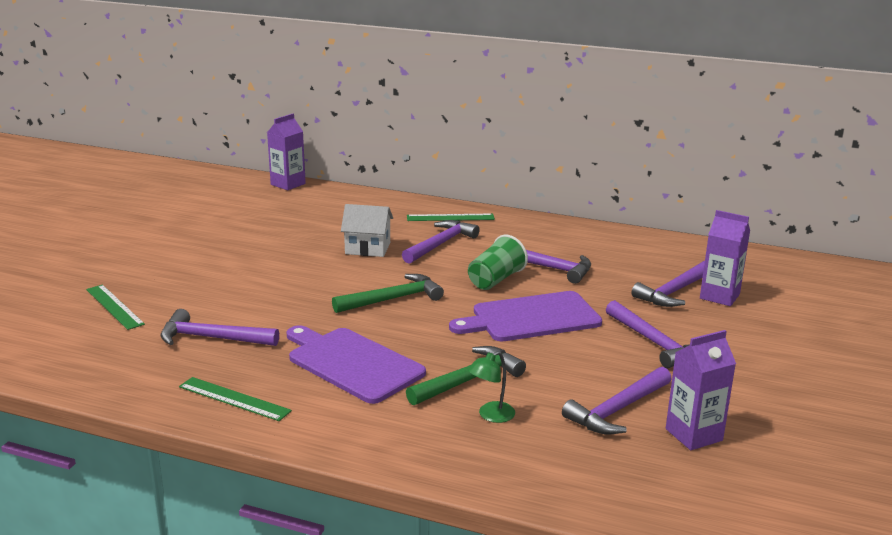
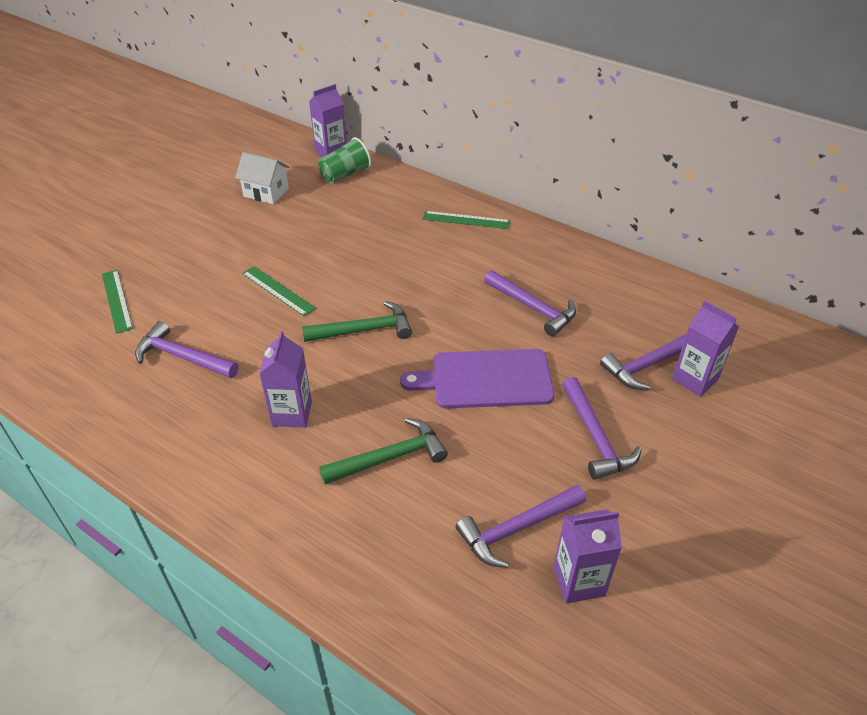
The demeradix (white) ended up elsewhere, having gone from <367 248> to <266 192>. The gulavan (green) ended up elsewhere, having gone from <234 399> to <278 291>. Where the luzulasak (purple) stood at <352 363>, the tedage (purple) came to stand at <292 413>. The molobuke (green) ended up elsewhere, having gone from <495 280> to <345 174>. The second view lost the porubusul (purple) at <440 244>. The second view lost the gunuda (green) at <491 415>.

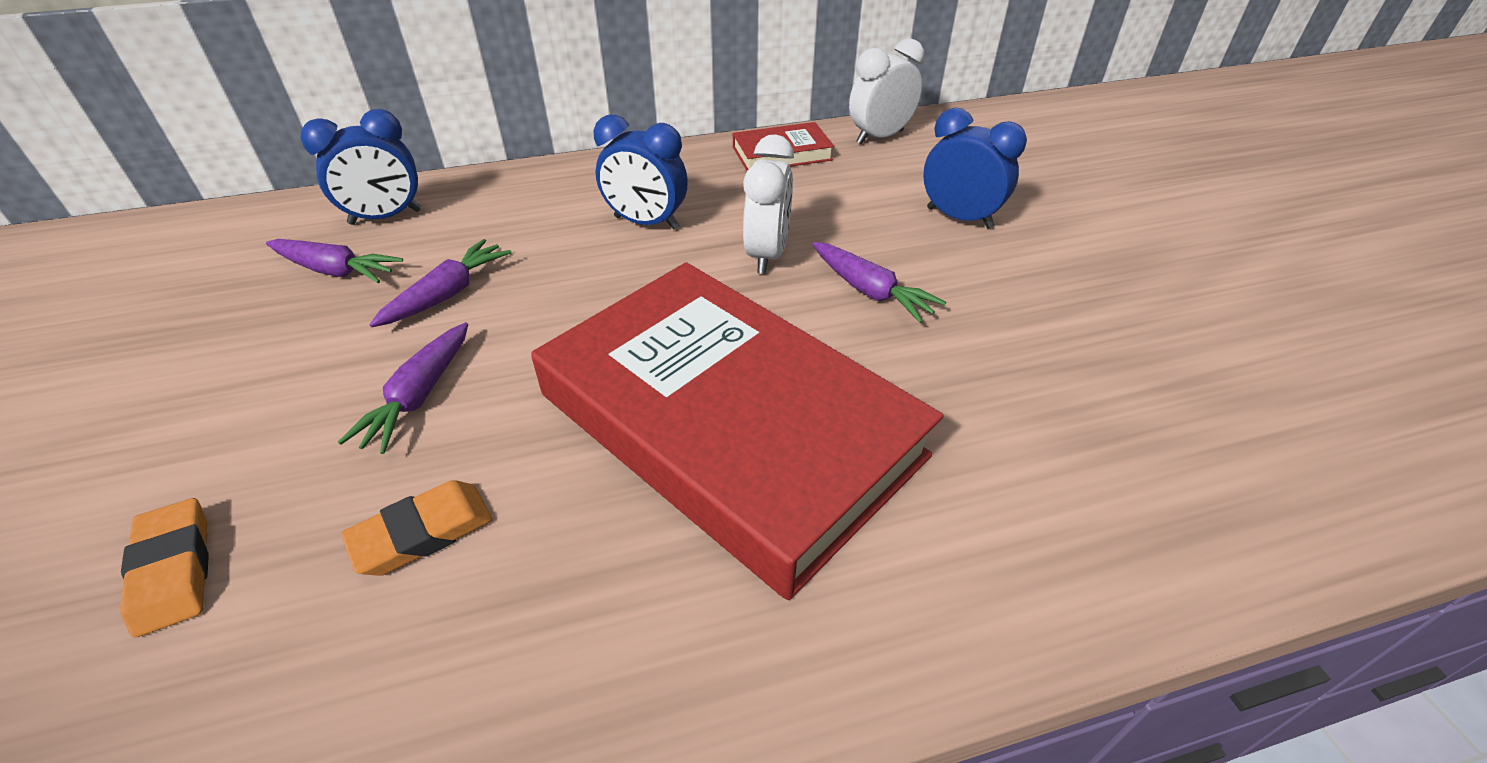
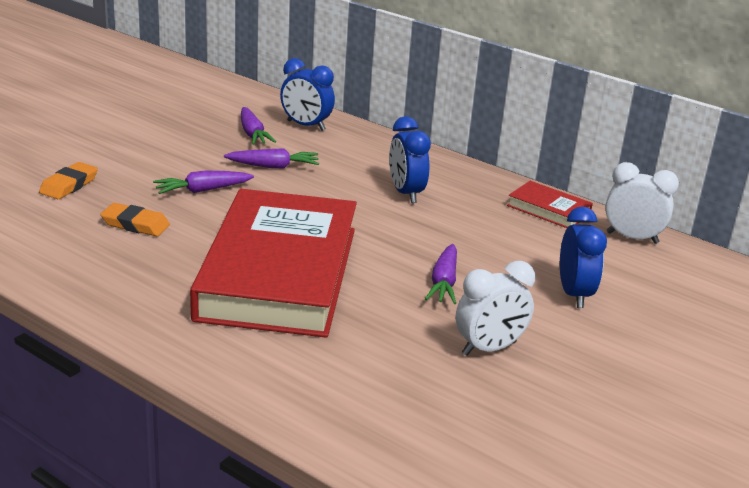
The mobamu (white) ended up elsewhere, having gone from <767 255> to <489 348>.

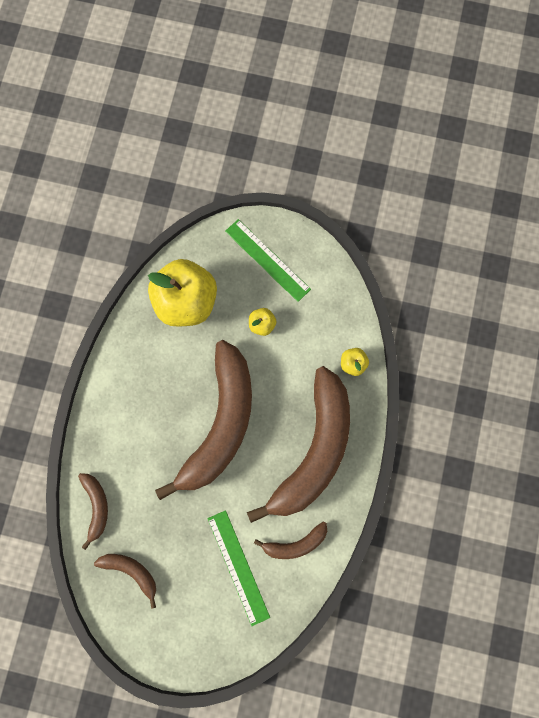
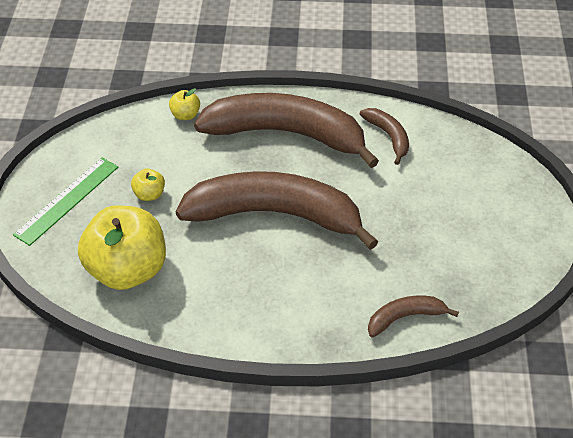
The second view lost the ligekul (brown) at <131 571>. The second view lost the gulavan (green) at <238 567>.

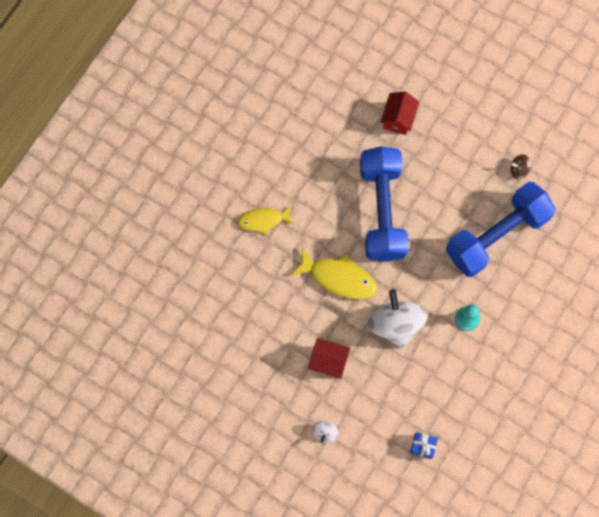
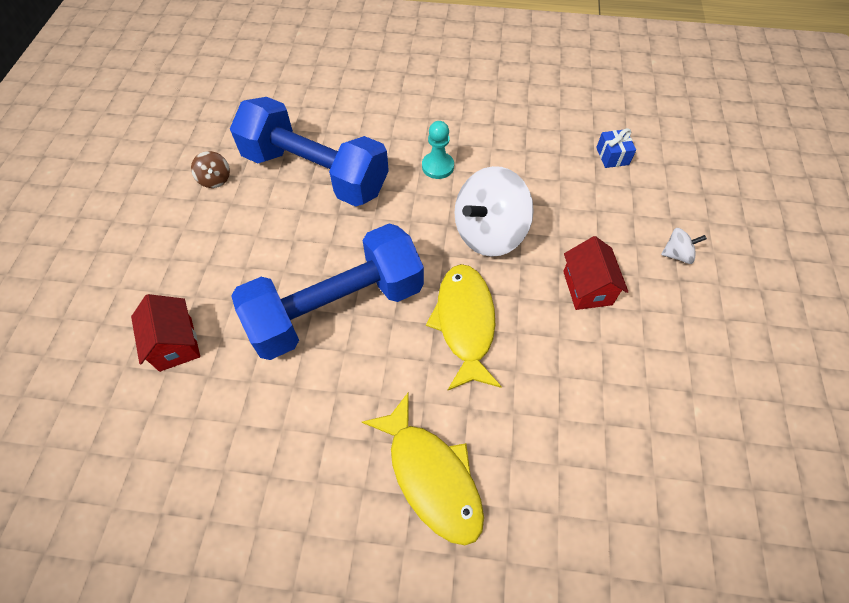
The demeradix (red) at <398 118> ended up facing another way, 75 degrees clockwise from before. The size of the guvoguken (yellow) at <263 220> changed by a factor of 1.53.

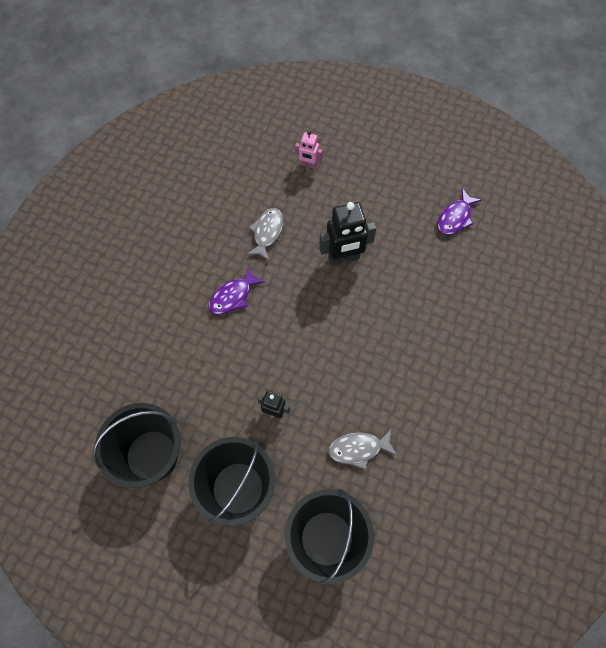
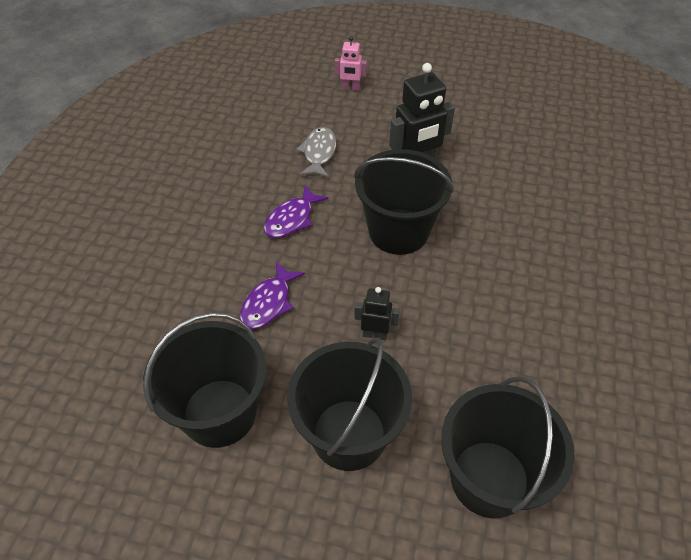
The guvoguken (purple) ended up elsewhere, having gone from <455 217> to <268 303>. The second view gained the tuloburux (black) at <398 231>. The second view lost the guvoguken (grey) at <358 449>.

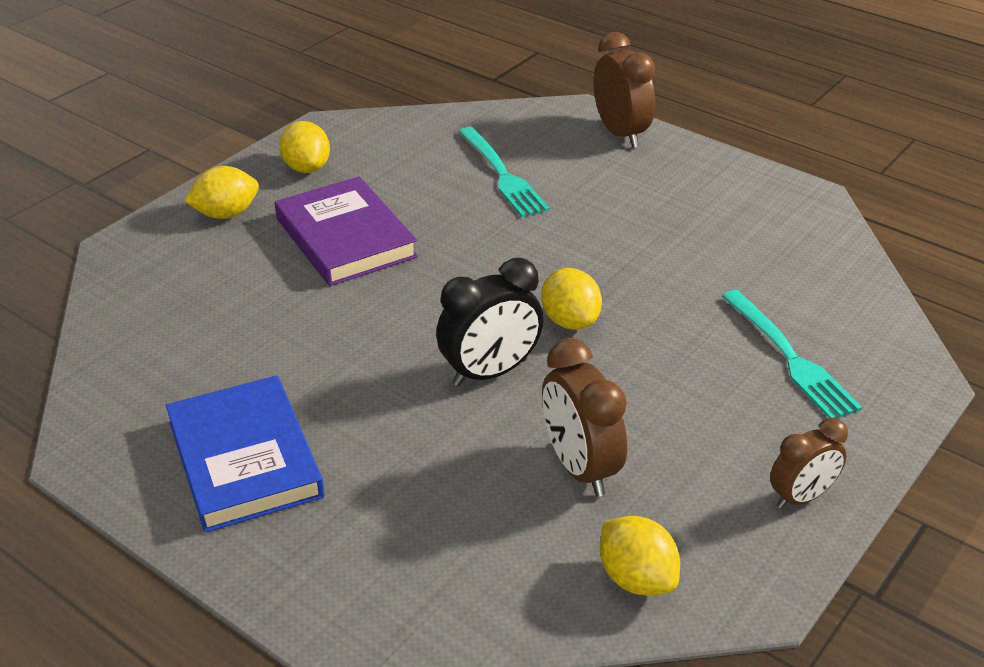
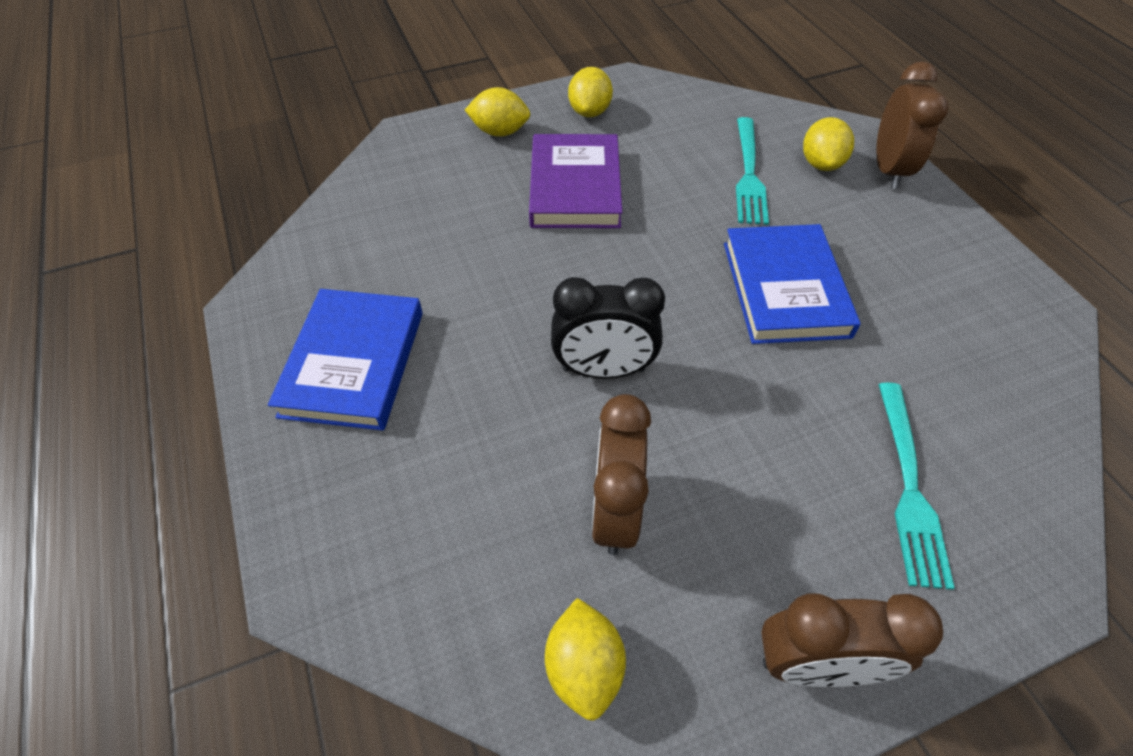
The second view gained the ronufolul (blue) at <785 289>. The size of the mobamu (brown) at <801 497> changed by a factor of 1.51. The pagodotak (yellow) ended up elsewhere, having gone from <570 321> to <821 164>.

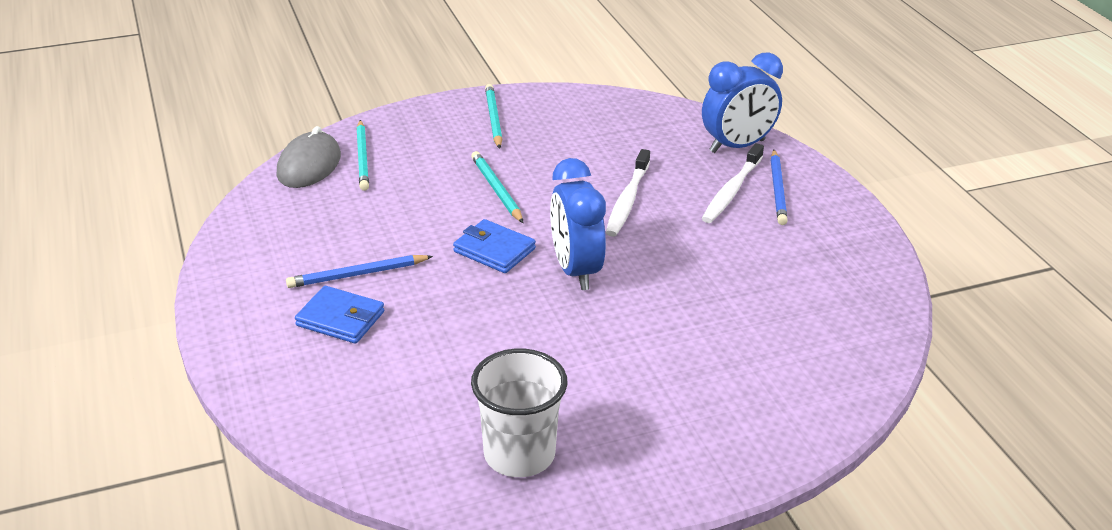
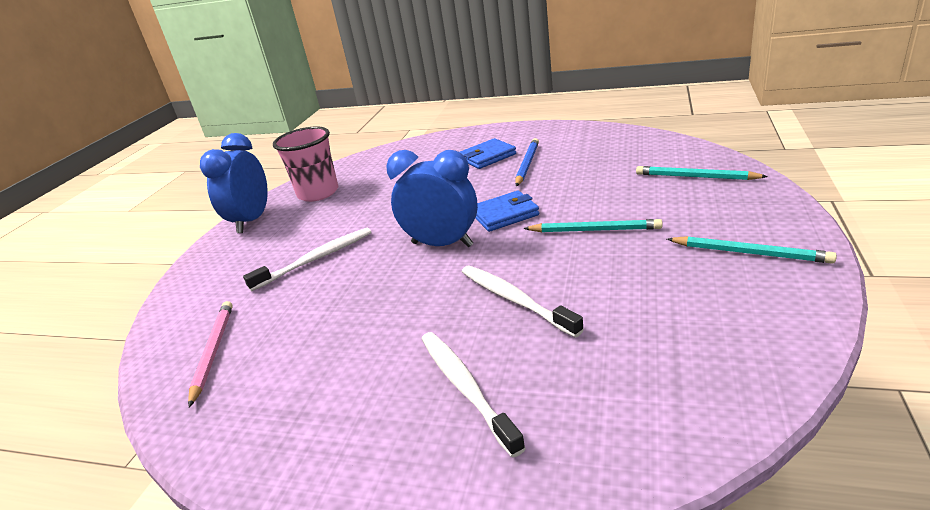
The second view gained the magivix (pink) at <213 352>. The mobamu (blue) ended up elsewhere, having gone from <737 146> to <252 221>. The second view gained the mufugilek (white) at <315 259>. What was the molobuke (white) at <519 454> turned into the molobuke (pink) at <318 193>. The second view lost the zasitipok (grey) at <309 165>. The second view lost the magivix (blue) at <777 190>.

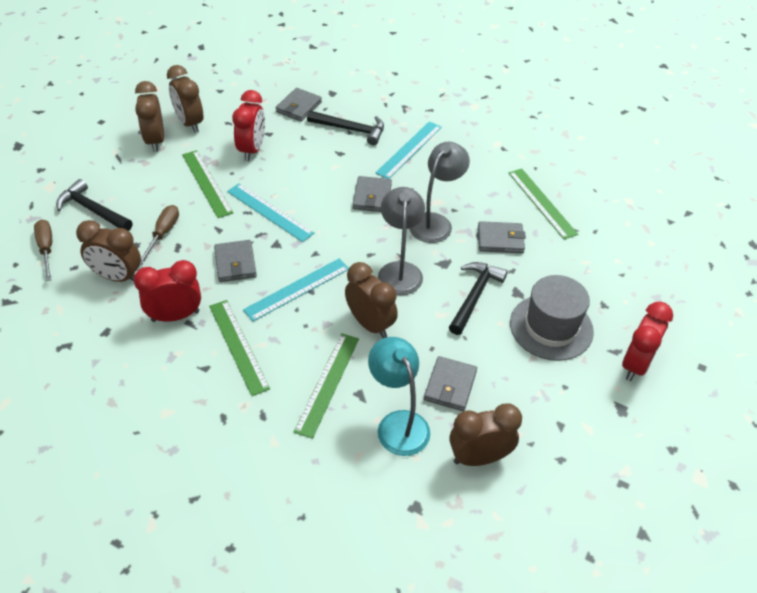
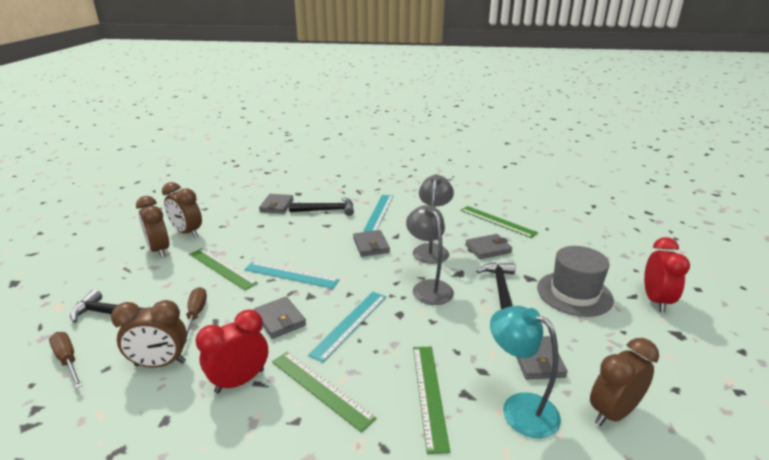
The second view lost the mobamu (red) at <252 150>. The second view lost the mobamu (brown) at <370 324>.

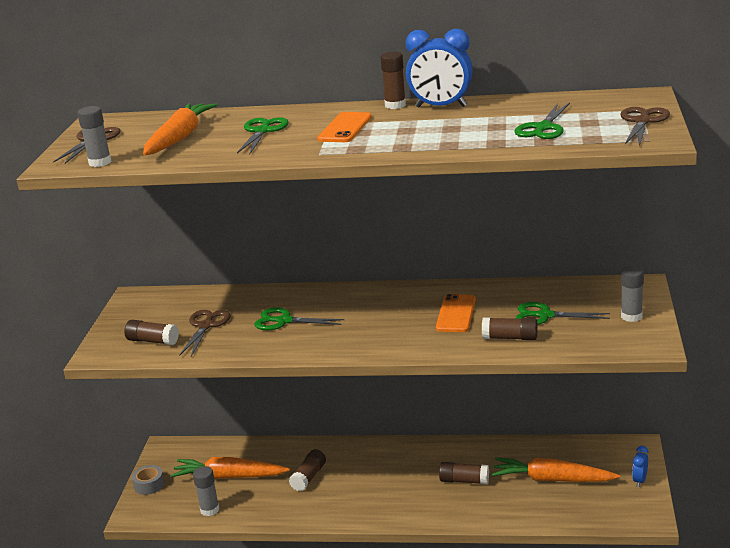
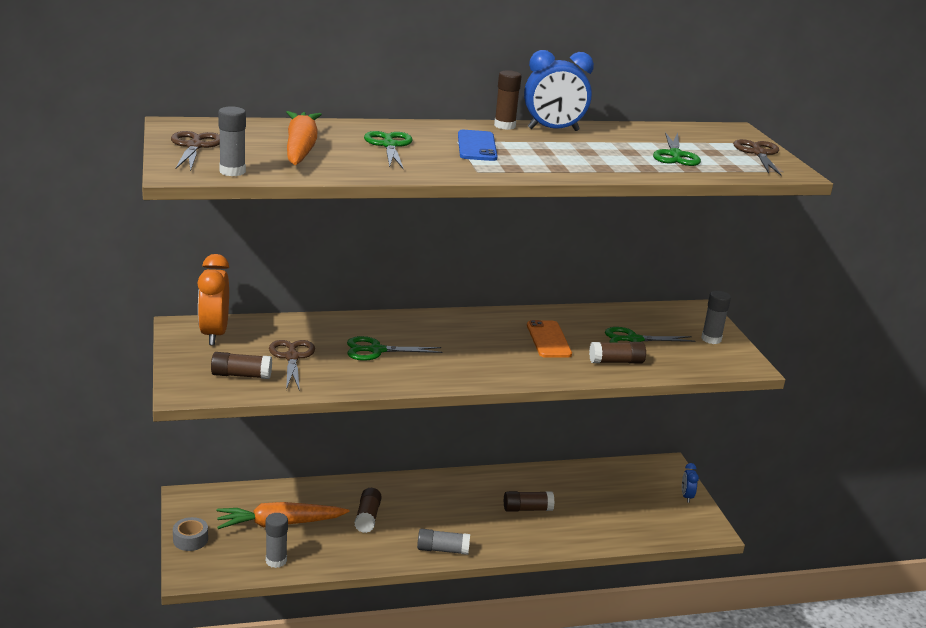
The second view gained the mobamu (orange) at <214 334>. The second view gained the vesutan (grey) at <442 549>. What was the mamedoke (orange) at <345 128> turned into the mamedoke (blue) at <477 146>. The second view lost the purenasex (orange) at <552 479>.

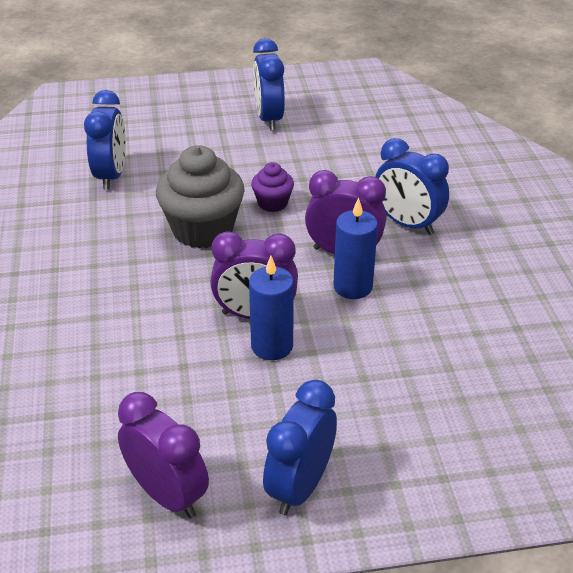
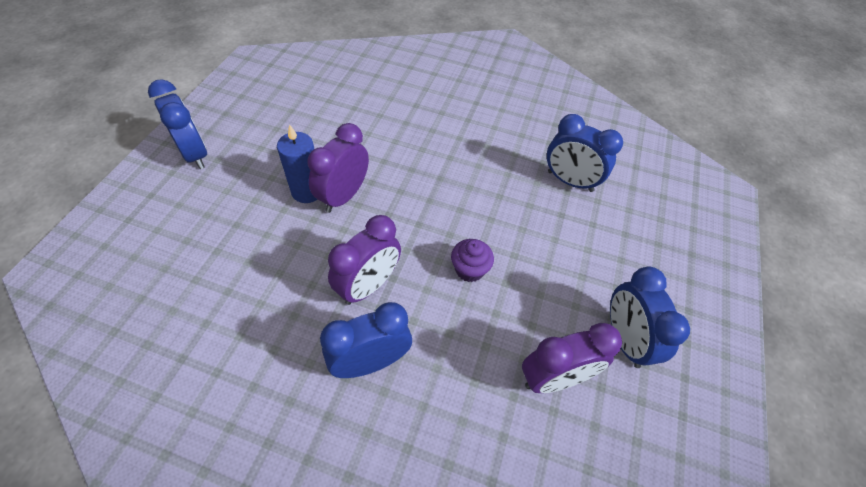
The mobamu (purple) ended up elsewhere, having gone from <167 495> to <554 378>. The mobamu (blue) at <269 119> ended up facing another way, 120 degrees counterclockwise from before. The second view lost the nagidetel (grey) at <203 230>. The second view lost the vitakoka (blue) at <353 287>.

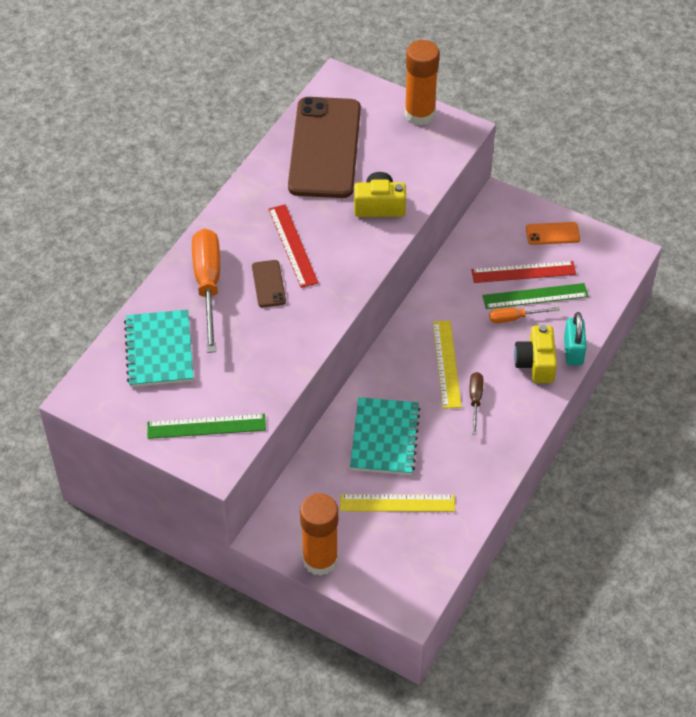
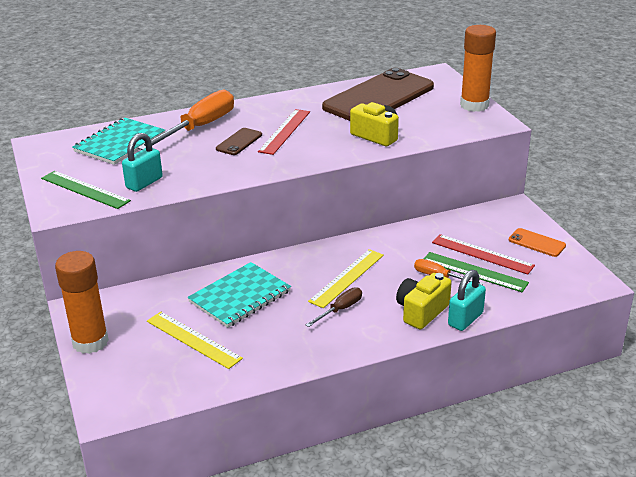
The second view gained the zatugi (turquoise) at <144 183>.

